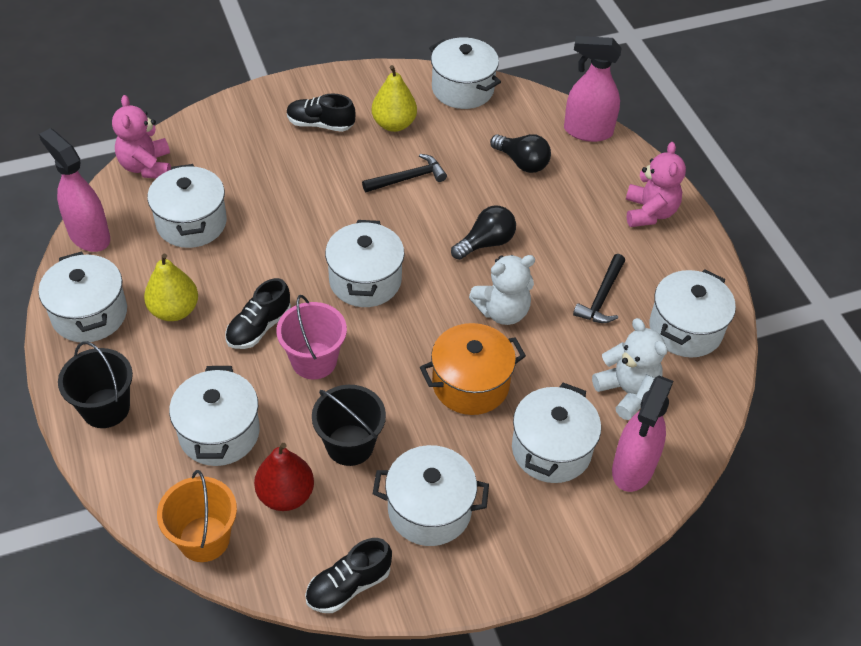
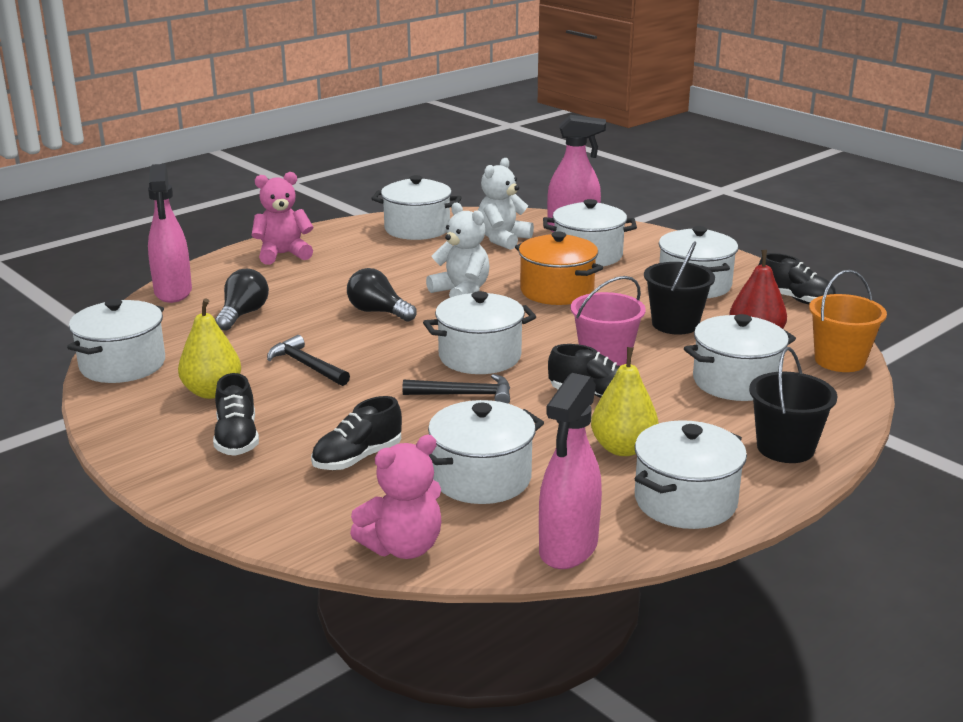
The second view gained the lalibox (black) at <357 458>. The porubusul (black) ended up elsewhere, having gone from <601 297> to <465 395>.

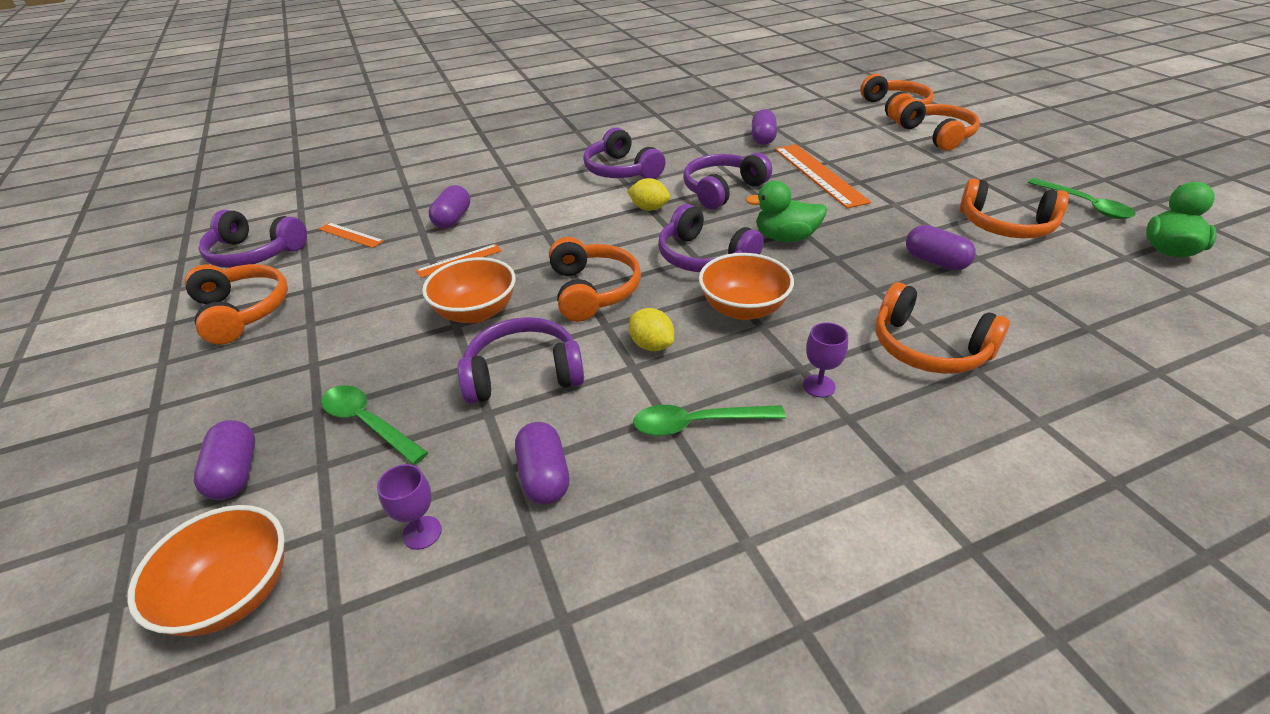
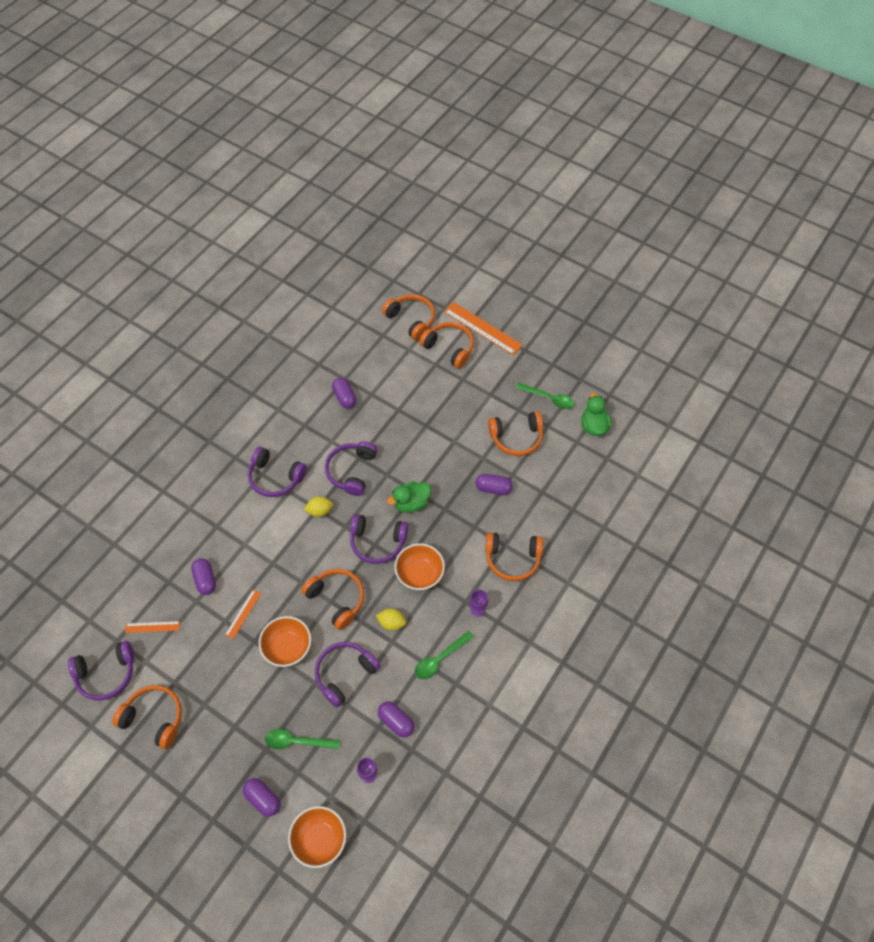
The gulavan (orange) ended up elsewhere, having gone from <818 174> to <482 328>.

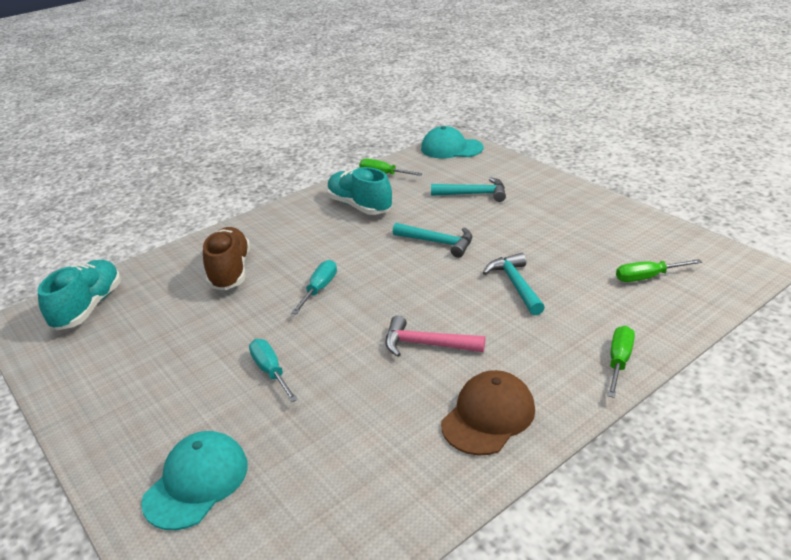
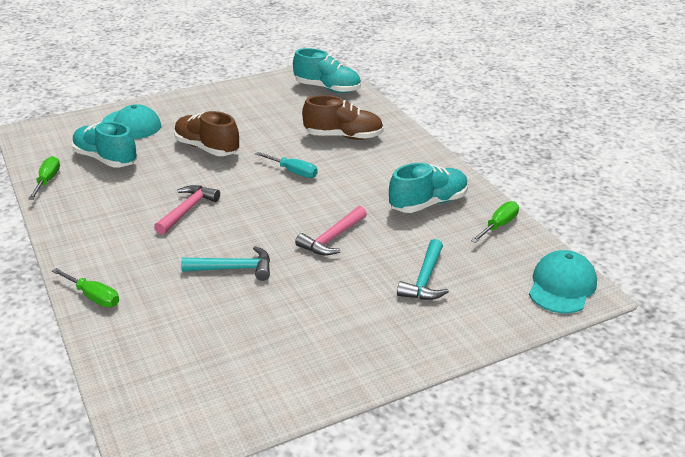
The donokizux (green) ended up elsewhere, having gone from <647 277> to <47 181>. The second view gained the lalibox (turquoise) at <106 159>. Where the donokizux (turquoise) stood at <271 371>, the lalibox (brown) came to stand at <207 148>. What was the porubusul (turquoise) at <438 243> turned into the porubusul (pink) at <332 238>. The second view lost the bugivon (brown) at <488 416>.

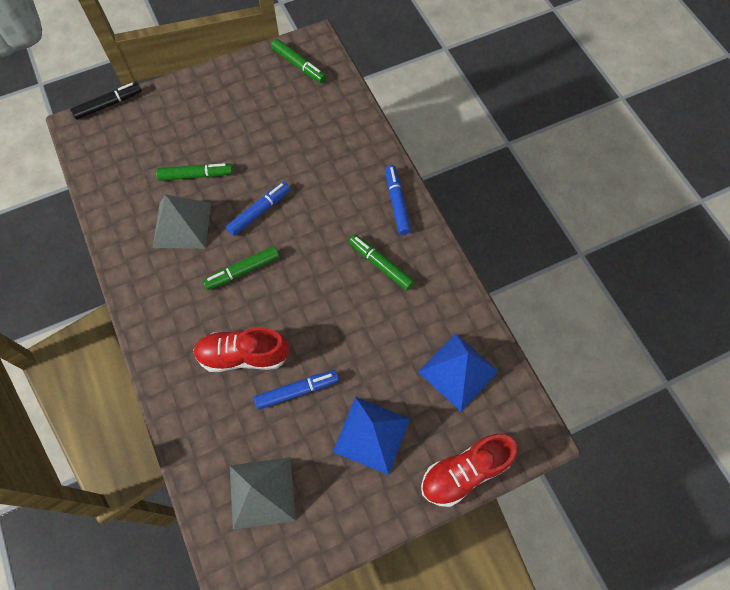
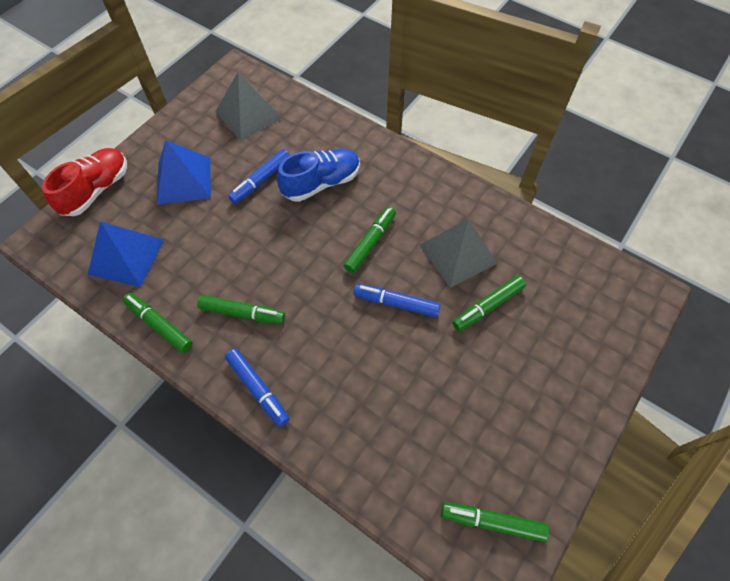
The second view gained the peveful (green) at <159 325>. What was the lalibox (red) at <243 355> turned into the lalibox (blue) at <321 183>. The peveful (blue) at <259 211> ended up facing another way, 90 degrees clockwise from before. The second view lost the peveful (black) at <108 105>.

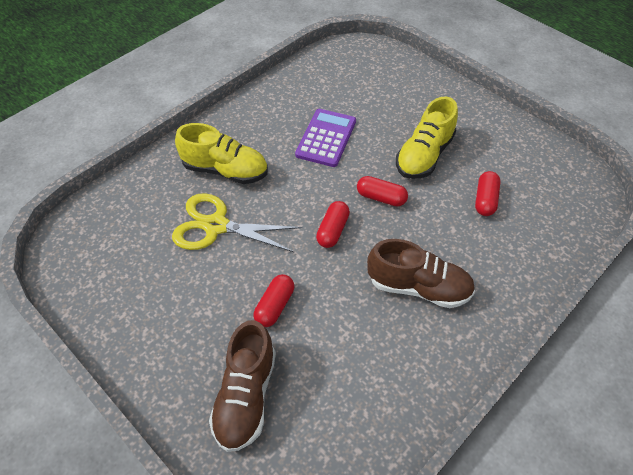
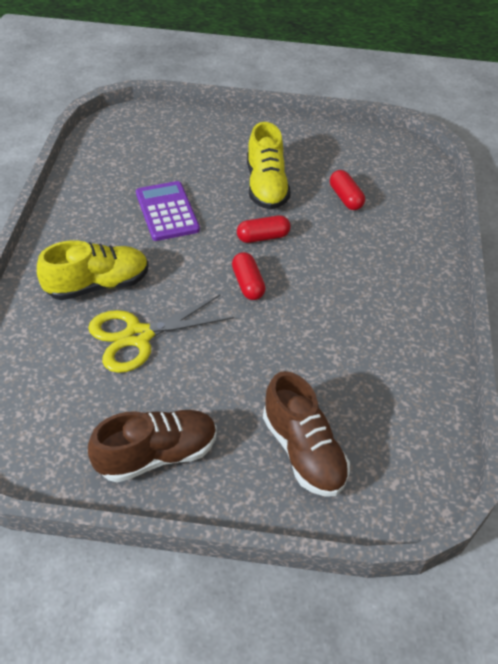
The lalibox (brown) ended up elsewhere, having gone from <418 287> to <157 455>. The second view lost the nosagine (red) at <274 306>.

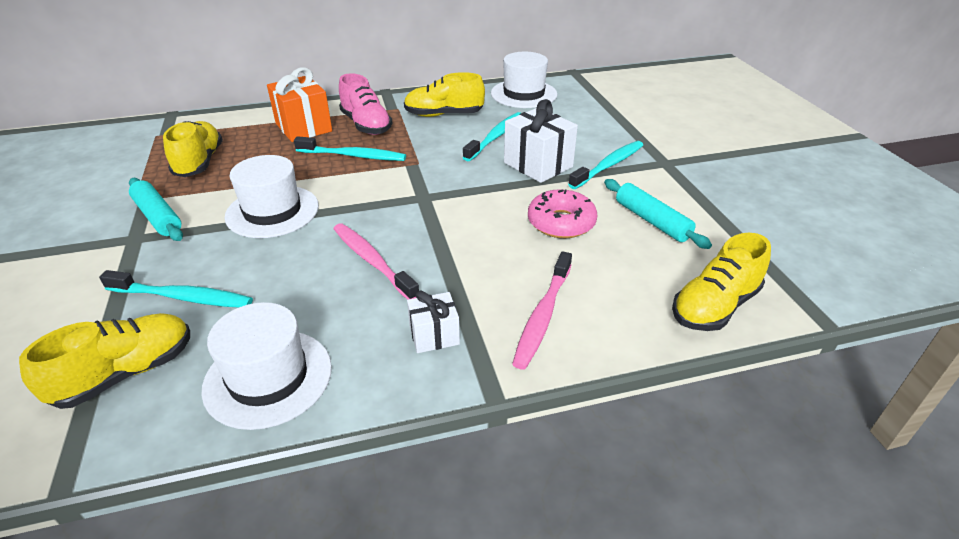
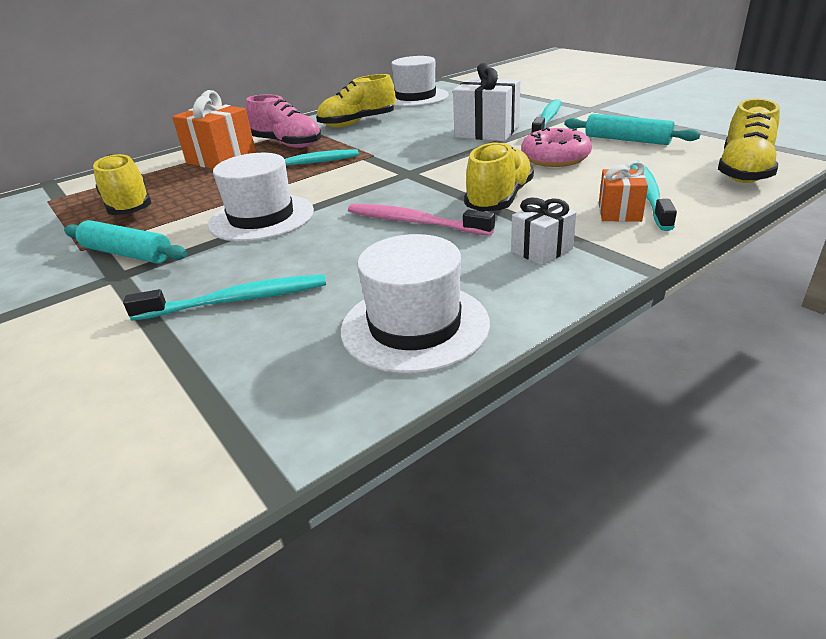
The lalibox (yellow) ended up elsewhere, having gone from <126 373> to <499 199>. Where the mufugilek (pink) stood at <543 316>, the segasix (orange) came to stand at <619 212>. The mufugilek (turquoise) ended up elsewhere, having gone from <495 137> to <648 195>.

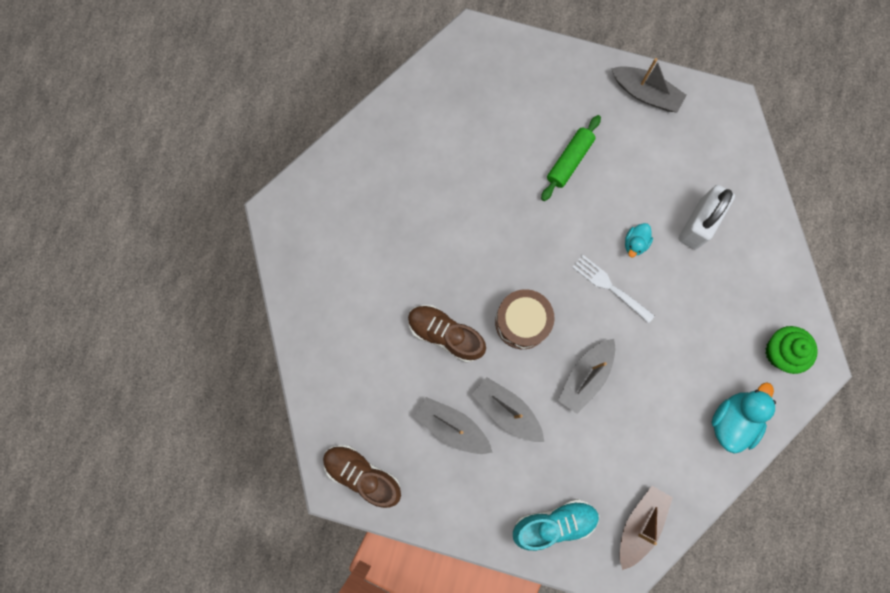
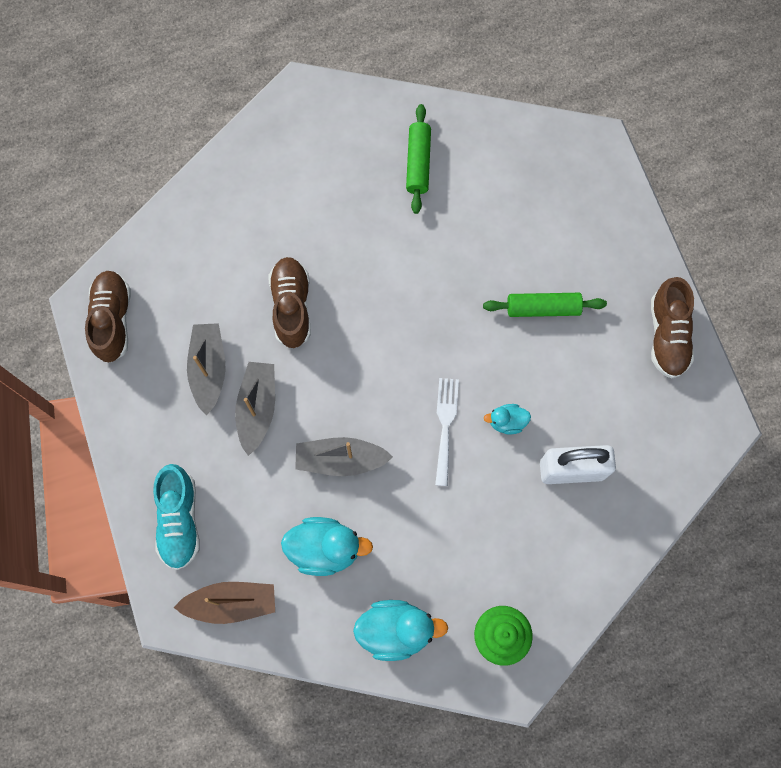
The lalibox (turquoise) at <554 523> ended up facing another way, 45 degrees clockwise from before. The second view gained the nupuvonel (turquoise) at <325 549>. The second view gained the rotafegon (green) at <418 163>. Where the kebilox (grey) stood at <646 93>, the lalibox (brown) came to stand at <667 335>. The second view lost the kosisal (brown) at <522 322>.

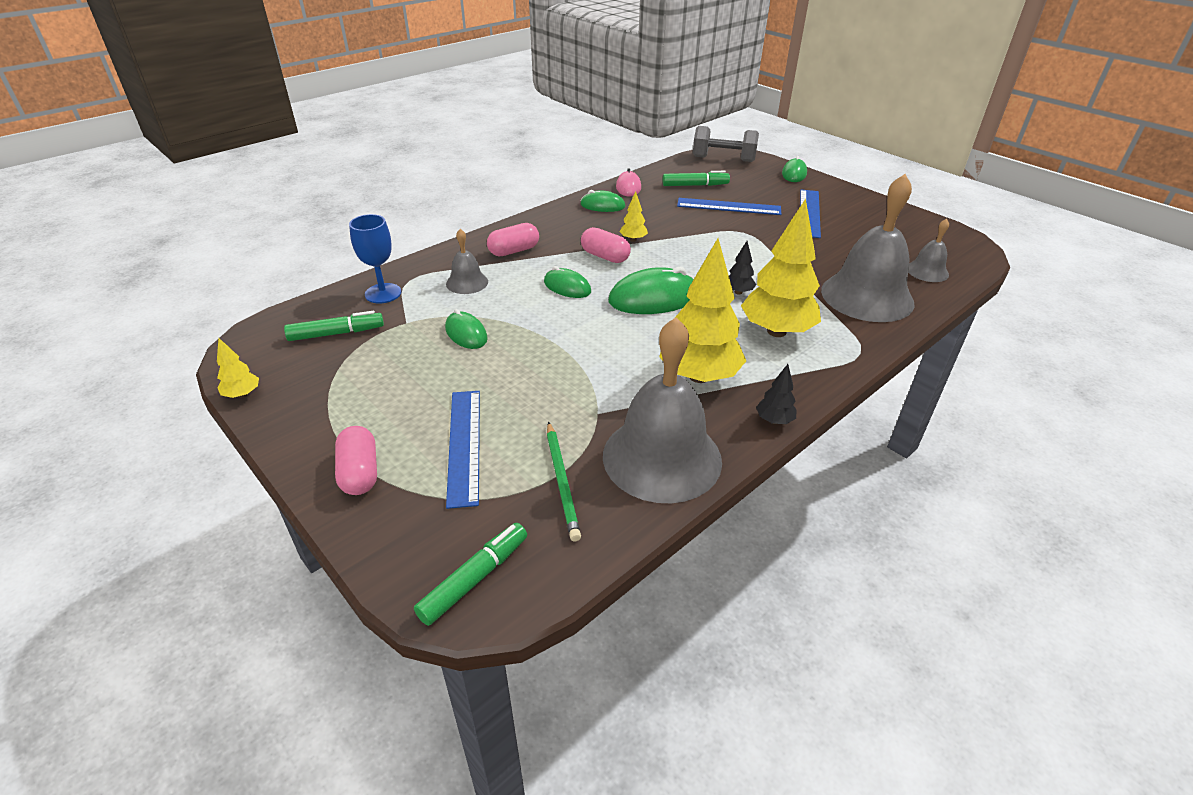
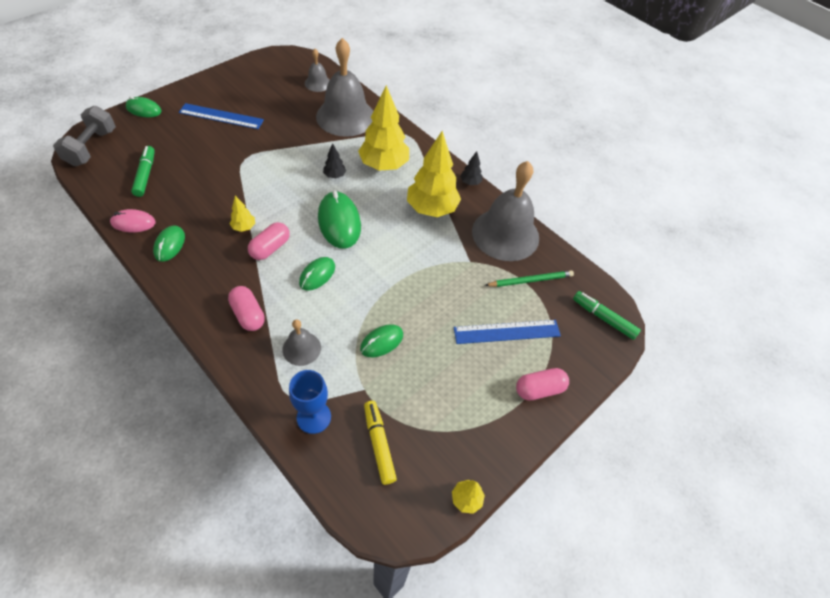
What was the peveful (green) at <336 333> turned into the peveful (yellow) at <379 444>. The second view lost the gulavan (blue) at <728 206>.

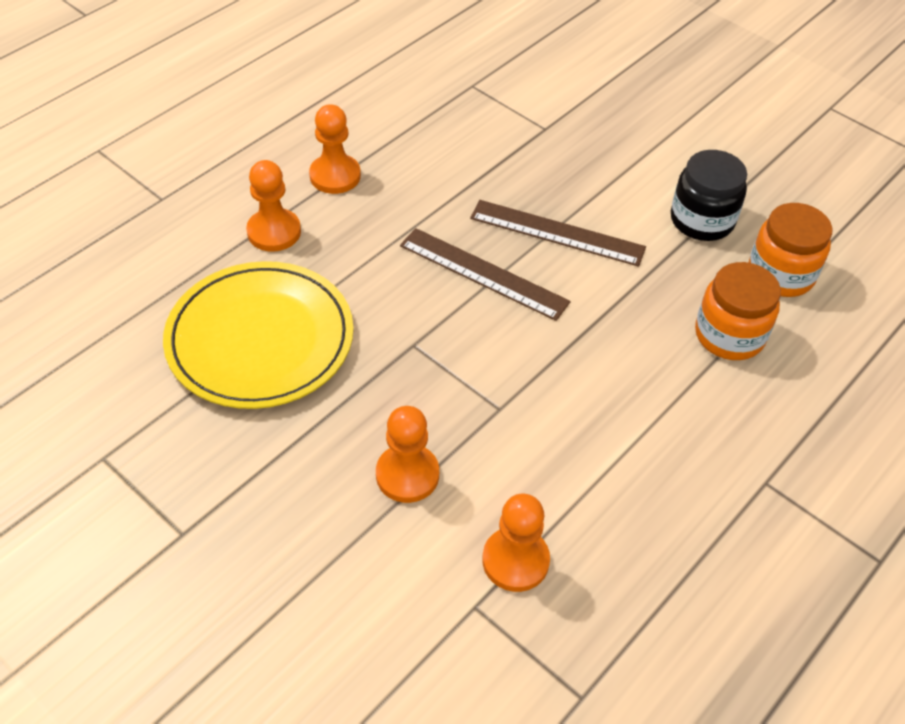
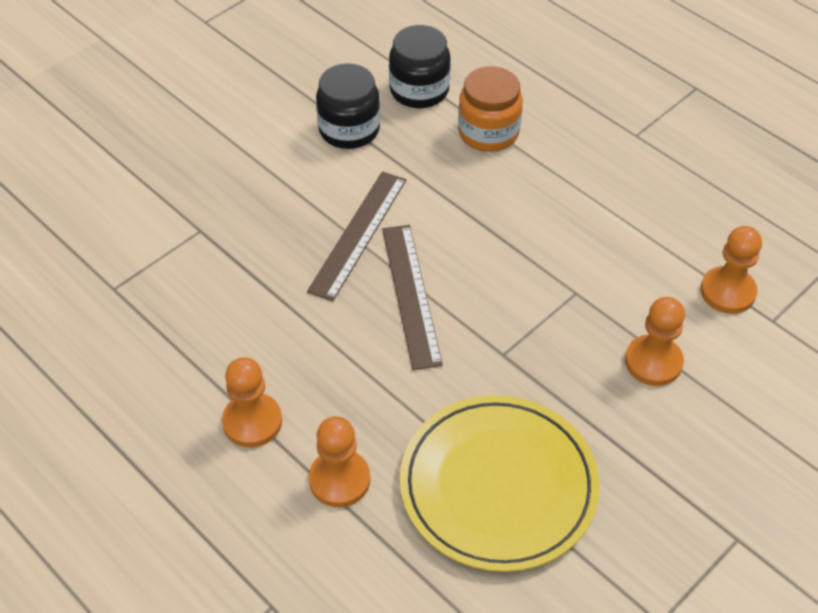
The gulavan (brown) at <483 273> ended up facing another way, 45 degrees counterclockwise from before. What was the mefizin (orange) at <780 274> turned into the mefizin (black) at <419 90>.

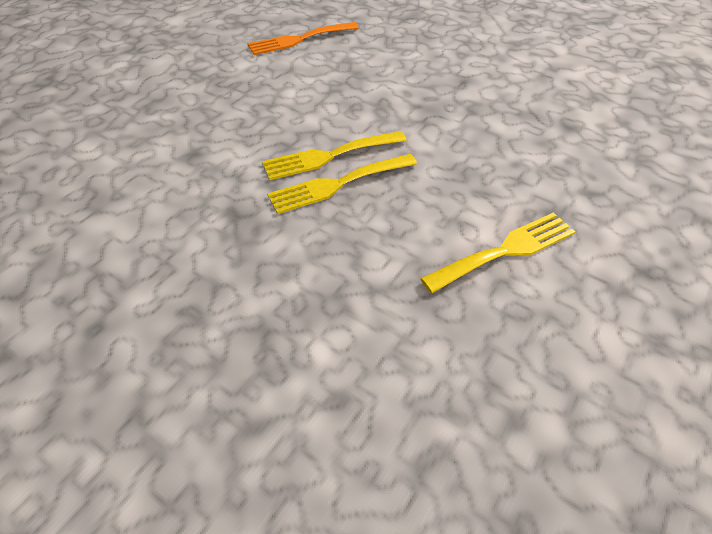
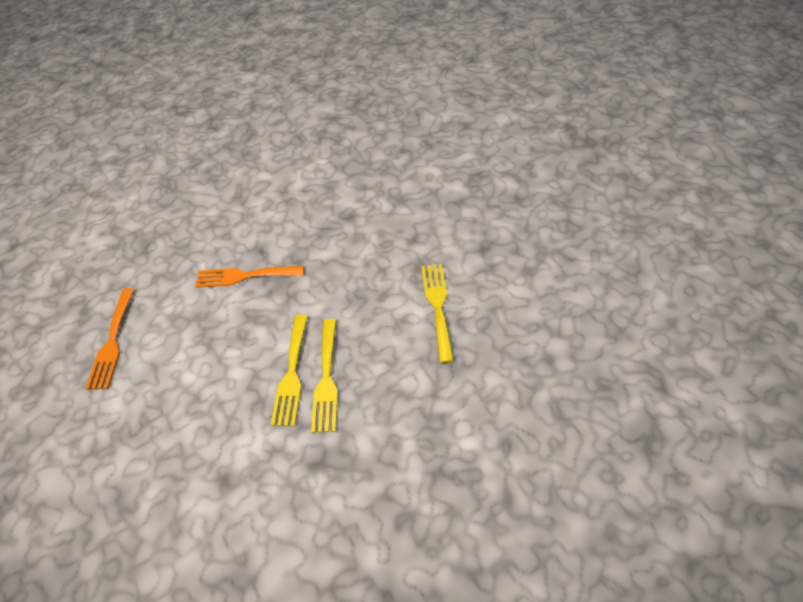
The second view gained the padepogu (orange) at <244 276>.

